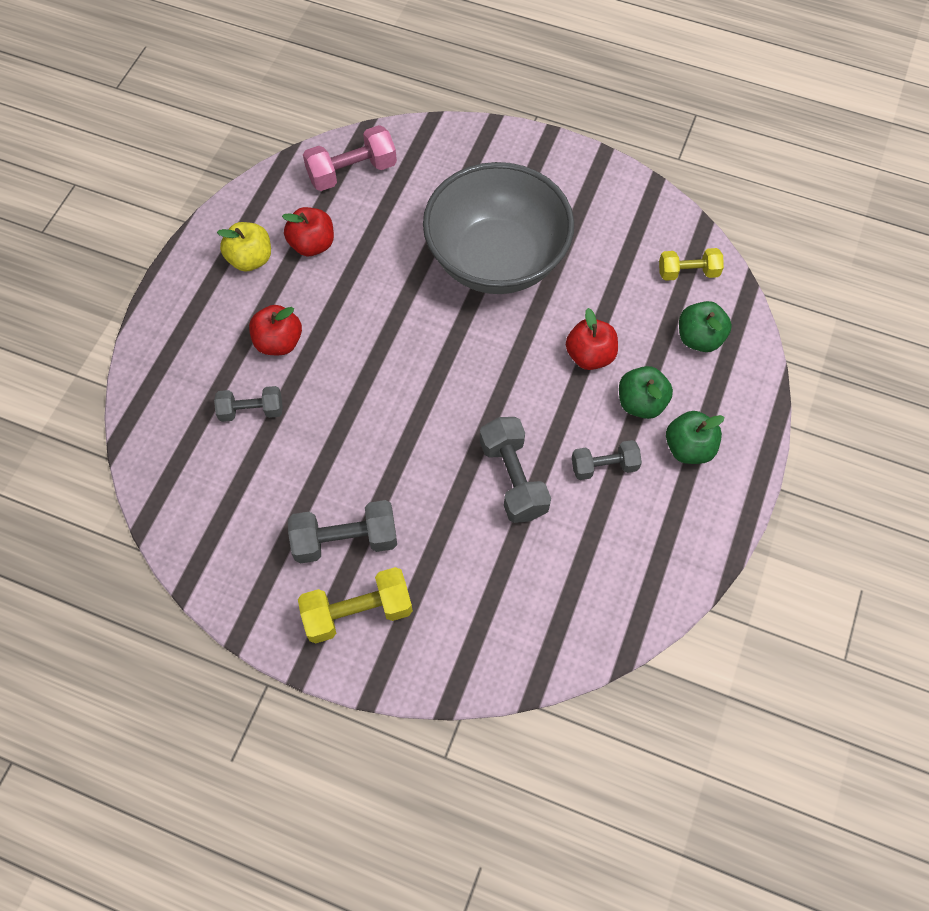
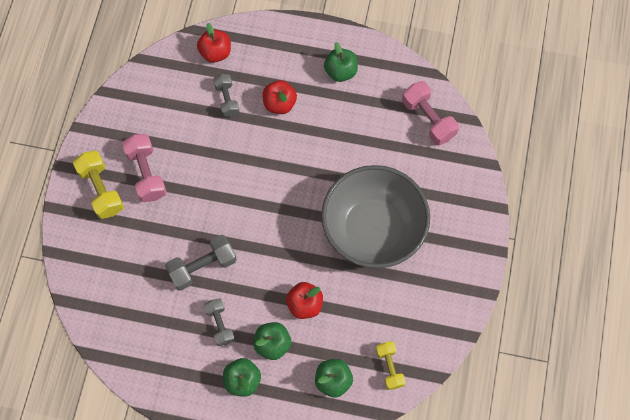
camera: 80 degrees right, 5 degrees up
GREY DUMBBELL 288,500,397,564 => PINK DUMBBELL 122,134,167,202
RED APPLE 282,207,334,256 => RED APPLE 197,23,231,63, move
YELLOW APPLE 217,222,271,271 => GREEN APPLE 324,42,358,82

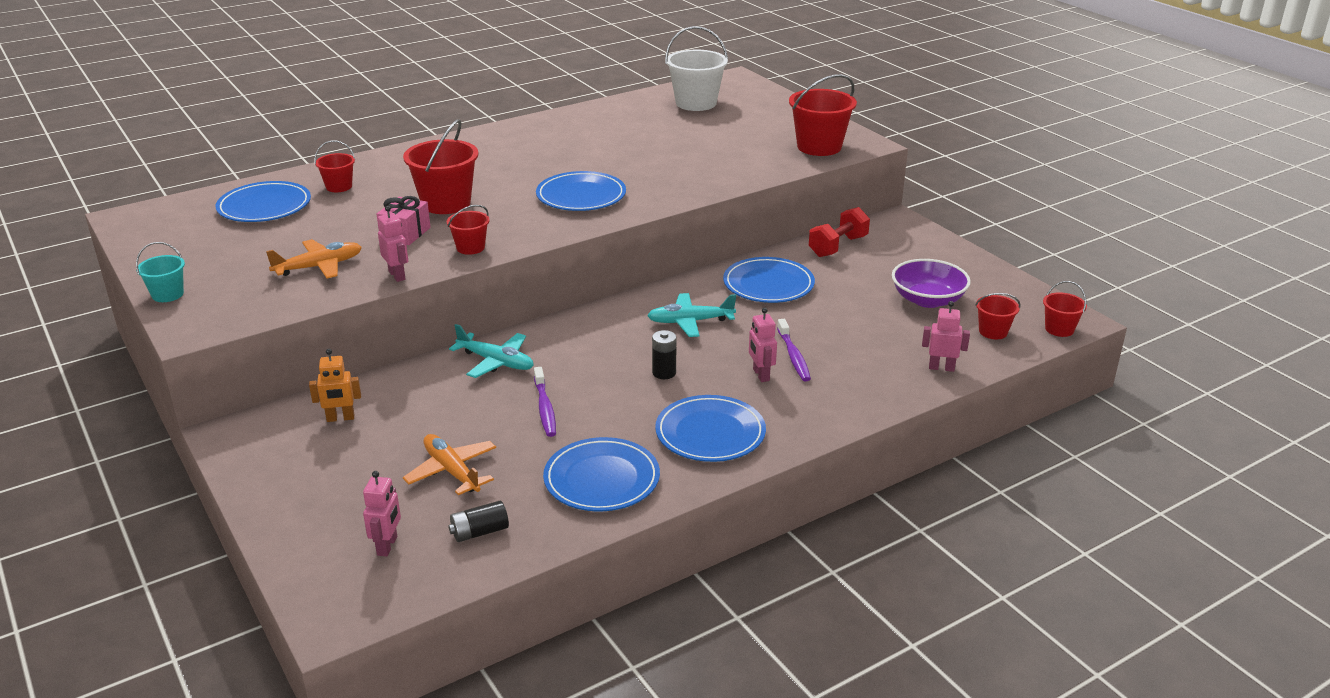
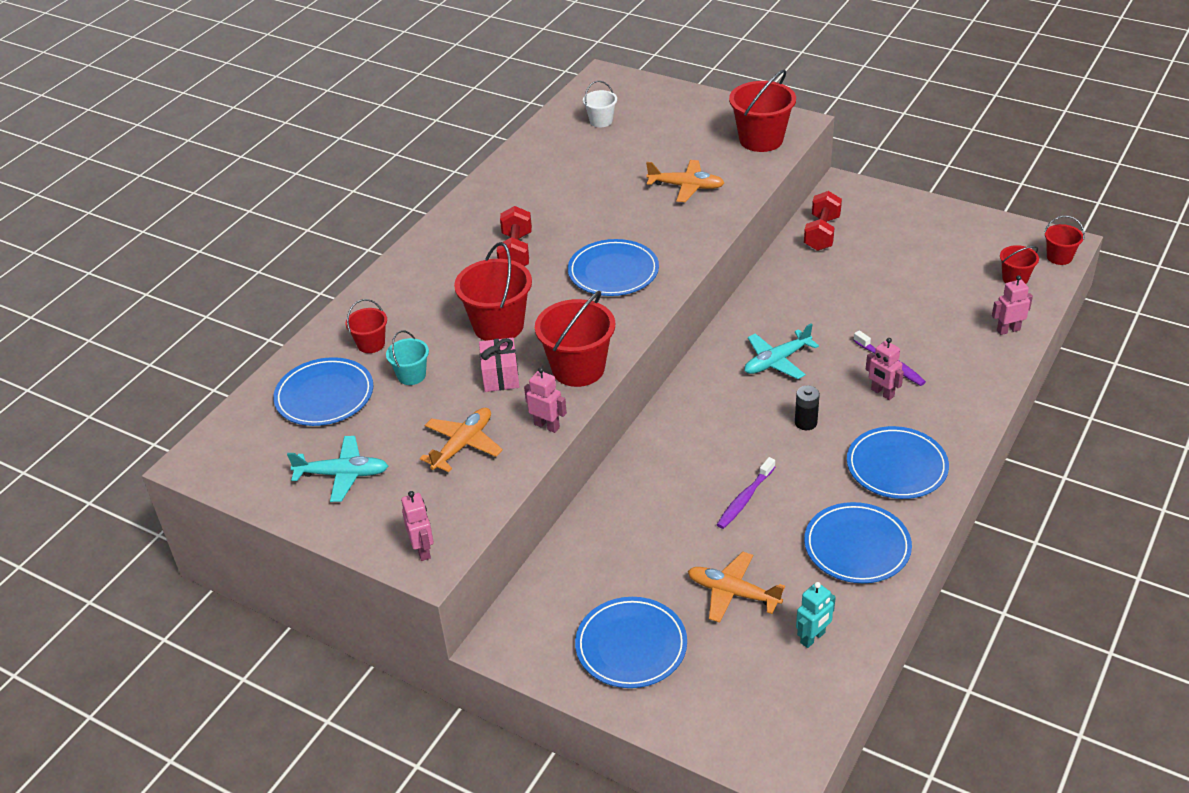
camera: 25 degrees left, 10 degrees up
TURQUOISE PLANE 449,324,534,378 => TURQUOISE PLANE 287,436,388,502, move
TURQUOISE BUCKET 136,242,185,302 => TURQUOISE BUCKET 386,331,429,385, move
PINK ROBOT 363,471,401,556 => PINK ROBOT 401,491,434,561, move
nothing => RED DUMBBELL 497,206,532,266
RED BUCKET 447,205,490,255 => RED BUCKET 535,291,615,387, x1.85
BLUE PLATE 723,257,815,303 => BLUE PLATE 575,597,687,688, move
WHITE BUCKET 665,26,728,111 => WHITE BUCKET 583,81,617,127, x0.54
nothing => ORANGE PLANE 646,160,724,202
PURPLE TOOTHBRUSH 534,367,556,437 => PURPLE TOOTHBRUSH 717,457,775,529, 75 degrees clockwise
BLACK BATTERY 448,501,509,542 => TURQUOISE ROBOT 796,582,836,648
ORANGE ROBOT 309,349,361,422 => nothing
PURPLE BOWL 892,259,971,308 => nothing

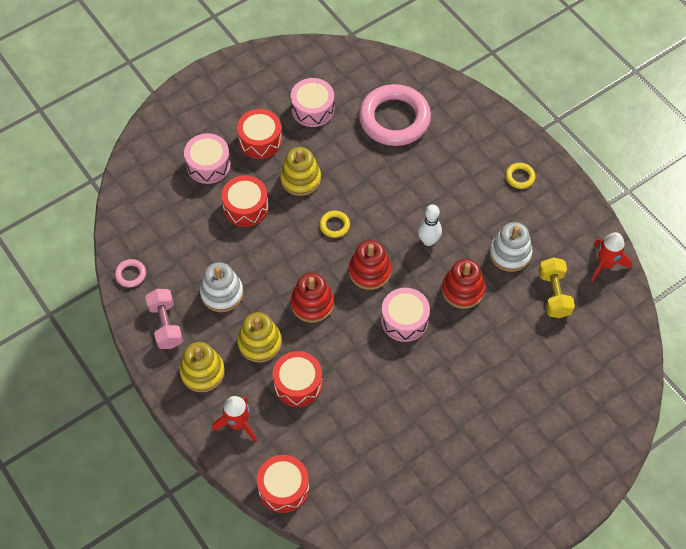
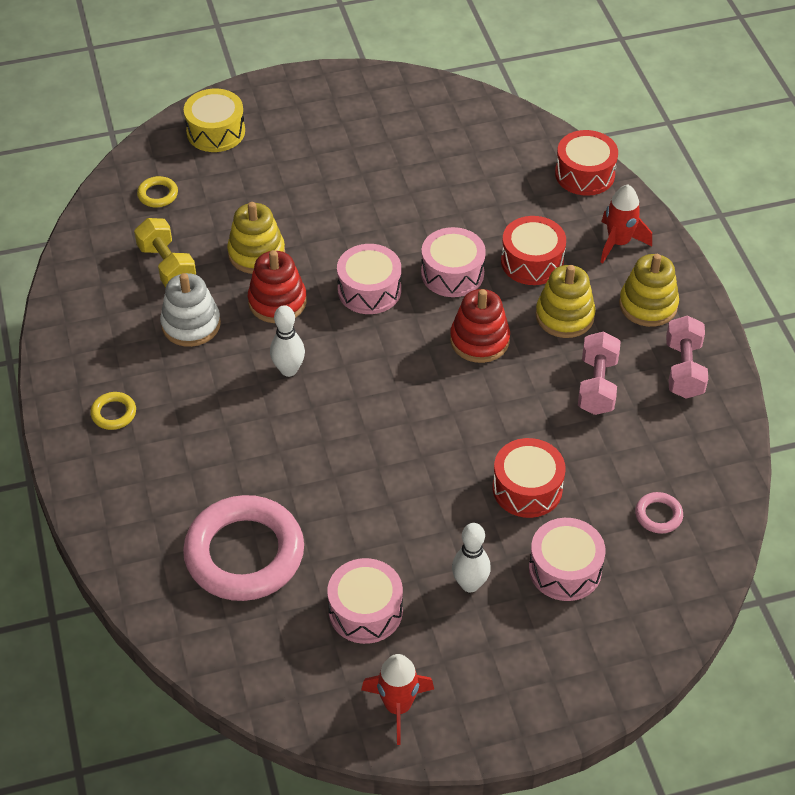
camera: 160 degrees left, 10 degrees down
YELLOW DUMBBELL 539,257,575,318 => YELLOW DUMBBELL 134,218,196,287, 45 degrees counterclockwise
YELLOW RING 320,211,350,238 => YELLOW RING 137,176,178,207, move
nothing => YELLOW DRUM 184,89,245,152
YELLOW STACKING TOY 280,147,321,196 => YELLOW STACKING TOY 227,202,285,274, move
RED ROCKET 591,232,632,282 => RED ROCKET 361,654,434,745, move
nothing => PINK DRUM 421,227,486,297
RED DRUM 237,109,282,159 => WHITE BOWLING PIN 452,523,491,592
WHITE STACKING TOY 200,262,243,312 => PINK DUMBBELL 578,331,621,415
PINK RING 115,259,146,288 => PINK RING 635,492,683,534, move
RED STACKING TOY 349,240,391,290 => nothing

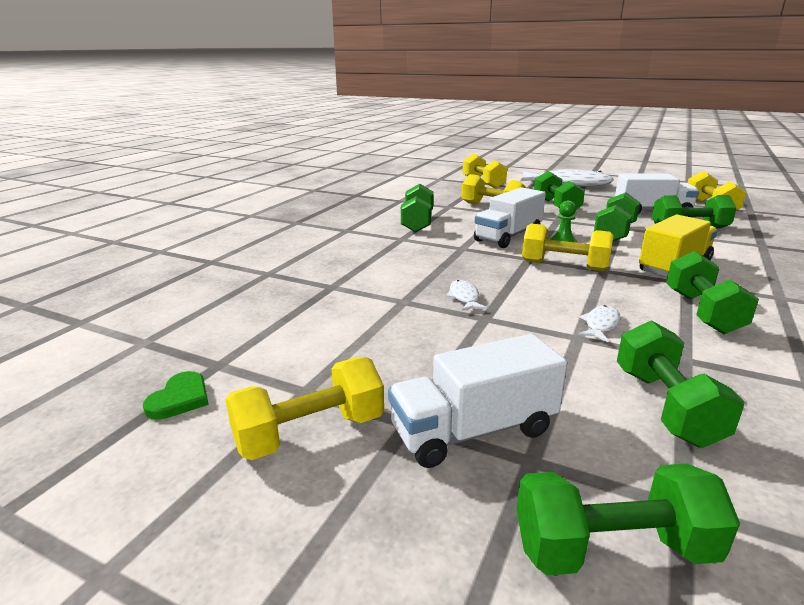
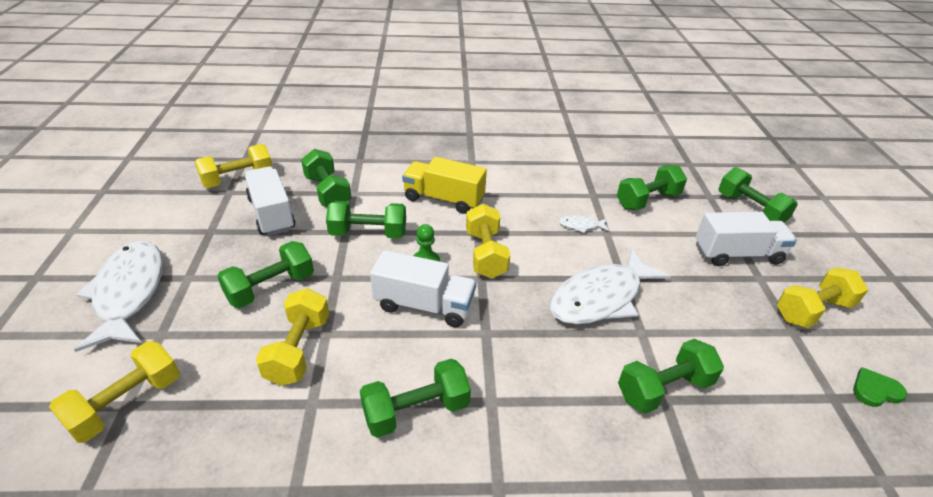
camera: 120 degrees left, 15 degrees up
WHITE FISH 446,280,487,311 => WHITE FISH 550,248,671,324, x2.44
GREEN DUMBBELL 666,251,759,334 => GREEN DUMBBELL 618,339,724,414, move
WHITE TRUCK 388,334,567,468 => WHITE TRUCK 695,212,797,266, 45 degrees counterclockwise
YELLOW DUMBBELL 225,357,384,460 => YELLOW DUMBBELL 777,267,868,328, 60 degrees counterclockwise

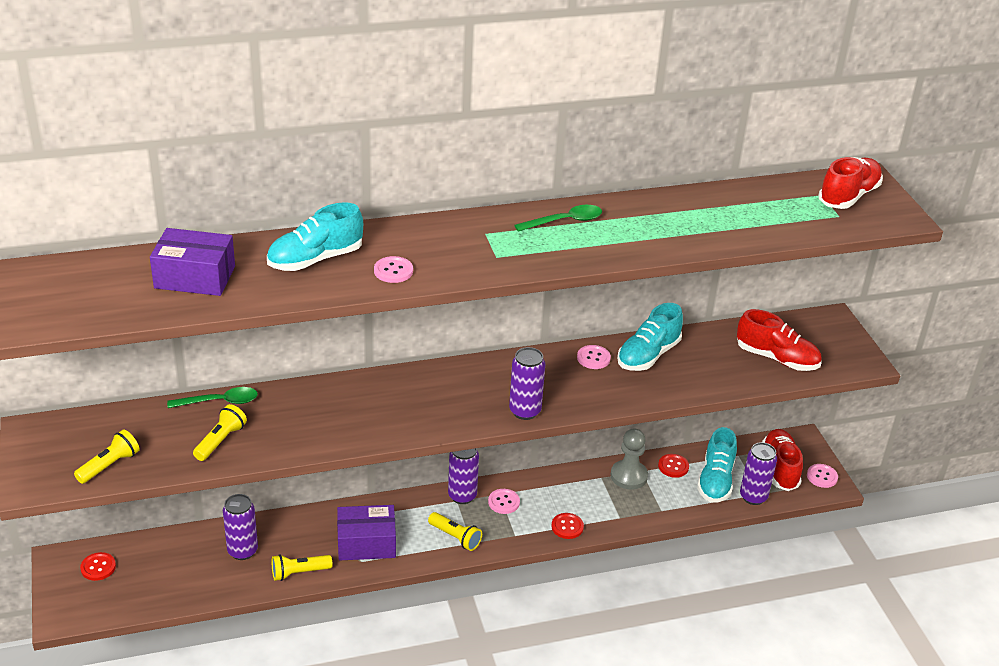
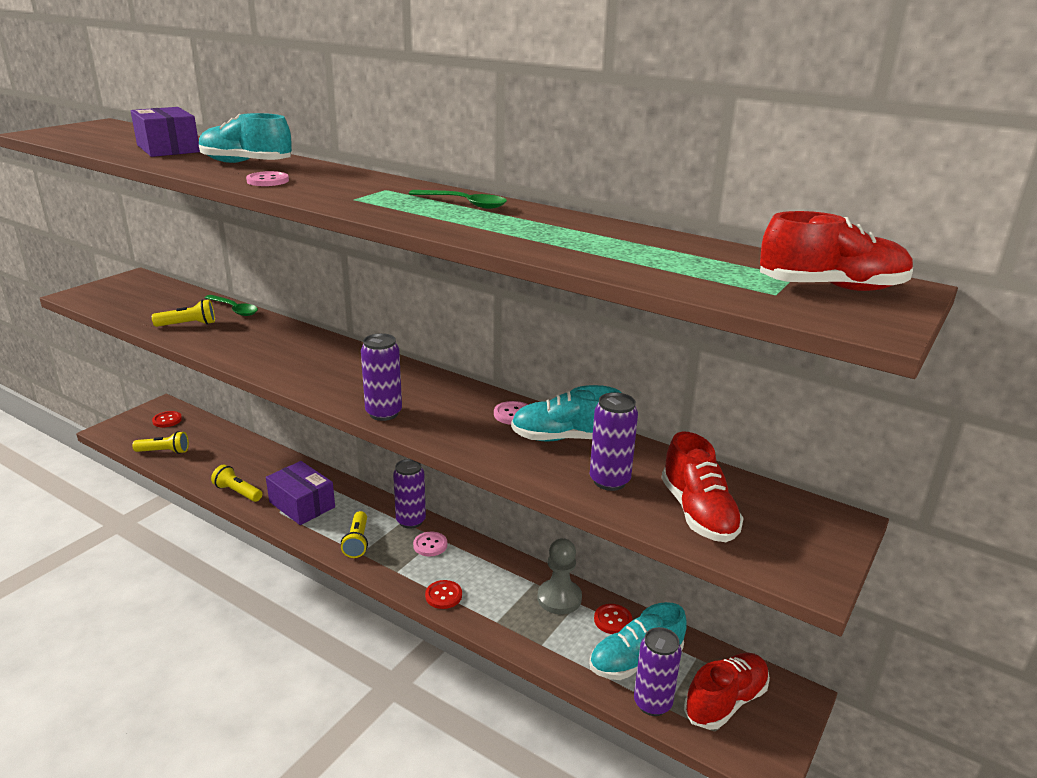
camera: 50 degrees right, 10 degrees down
YELLOW FLASHLIGHT 74,430,139,484 => YELLOW FLASHLIGHT 132,431,189,454, move
PURPLE CAN 223,494,258,560 => PURPLE CAN 590,392,638,491, move
PINK BUTTON 807,464,838,488 => nothing

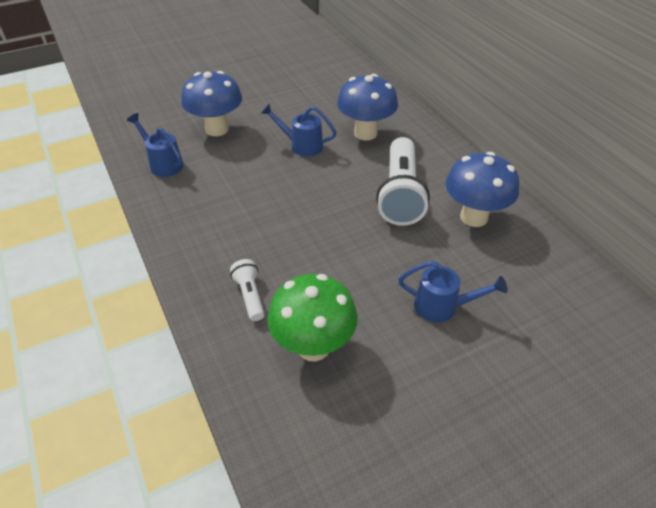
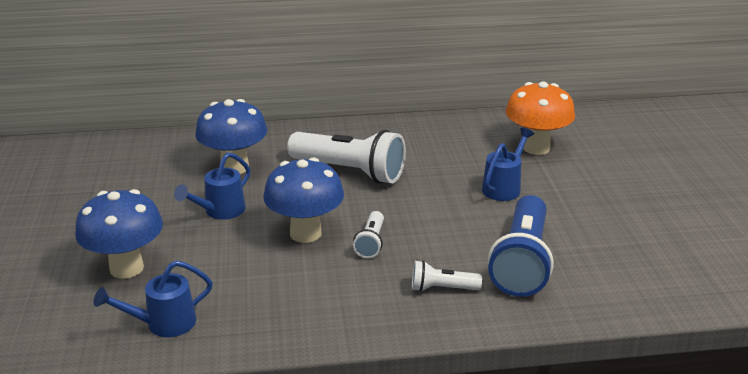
camera: 70 degrees left, 15 degrees down
BLUE MUSHROOM 446,152,519,227 => BLUE MUSHROOM 263,158,344,243, move
nothing => WHITE FLASHLIGHT 353,211,384,258
GREEN MUSHROOM 268,274,358,361 => BLUE FLASHLIGHT 488,195,554,297
nothing => ORANGE MUSHROOM 506,81,575,155

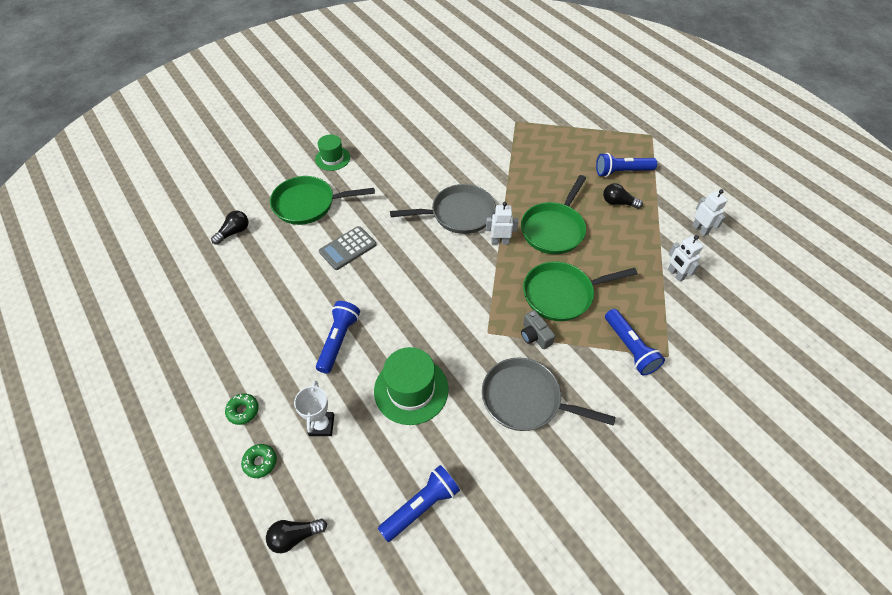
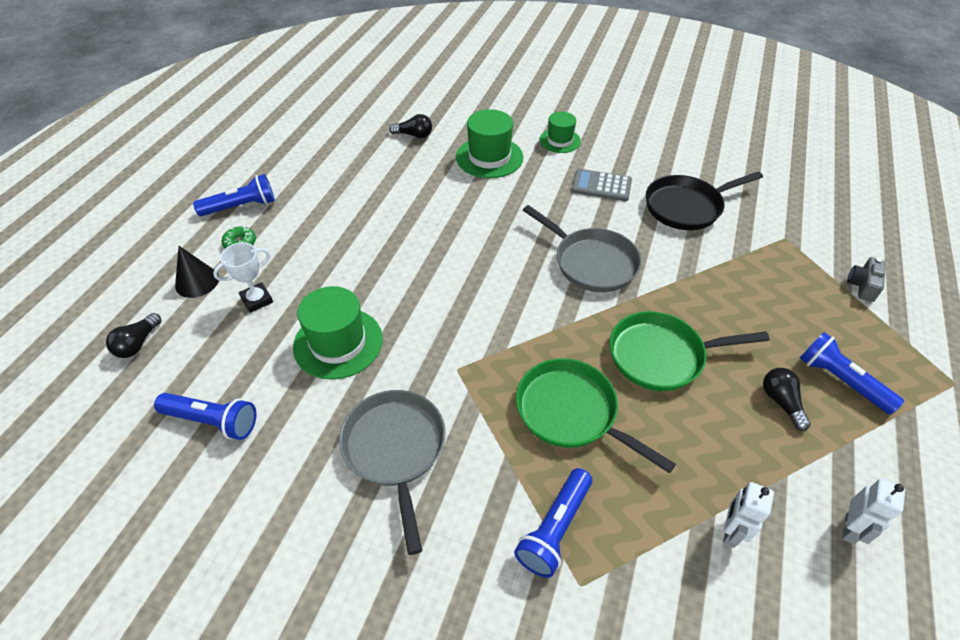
camera: 55 degrees right, 5 degrees down
BLACK LIGHT BULB 266,519,327,553 => BLACK LIGHT BULB 106,313,161,358, 105 degrees counterclockwise
GREEN DONUT 241,444,277,478 => BLACK CONE 175,246,219,298
BLUE FLASHLIGHT 316,301,360,374 => BLUE FLASHLIGHT 193,174,275,216, move
GREEN PAN 270,176,375,225 => GREEN HAT 456,109,523,178
GREY CALCULATOR 319,226,376,270 => GREY CALCULATOR 571,169,632,201, move
nothing => BLACK PAN 646,171,763,230
GREY CAMERA 521,310,555,349 => GREY CAMERA 847,257,886,302, move
WHITE ROBOT 486,202,519,245 => nothing

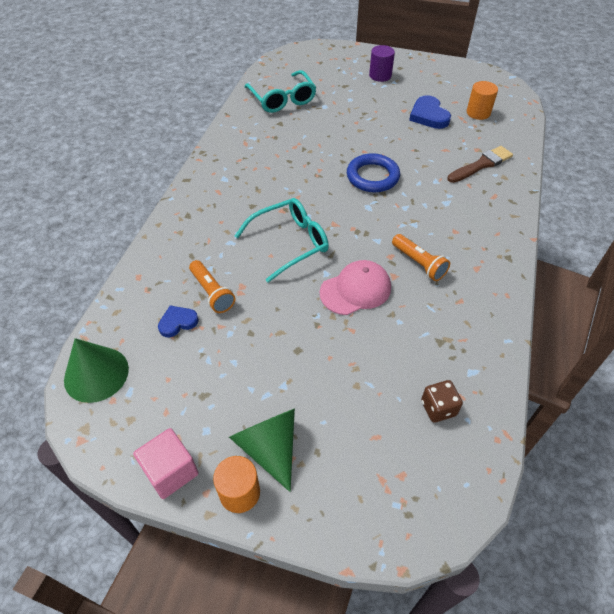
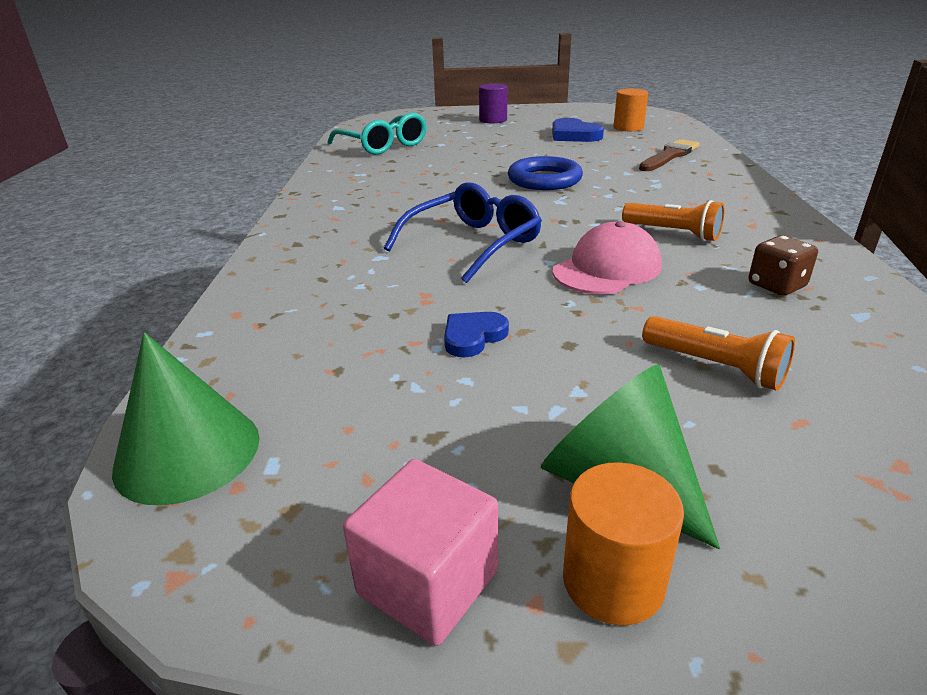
camera: 15 degrees left, 20 degrees down
TURQUOISE GLASSES 235,198,329,282 => BLUE GLASSES 384,182,542,283
BLUE HEART 158,305,199,337 => BLUE HEART 444,312,509,357, move
ORANGE FLASHLIGHT 189,260,236,313 => ORANGE FLASHLIGHT 642,316,795,391, move
BROWN DICE 421,380,463,423 => BROWN DICE 749,235,818,296, move

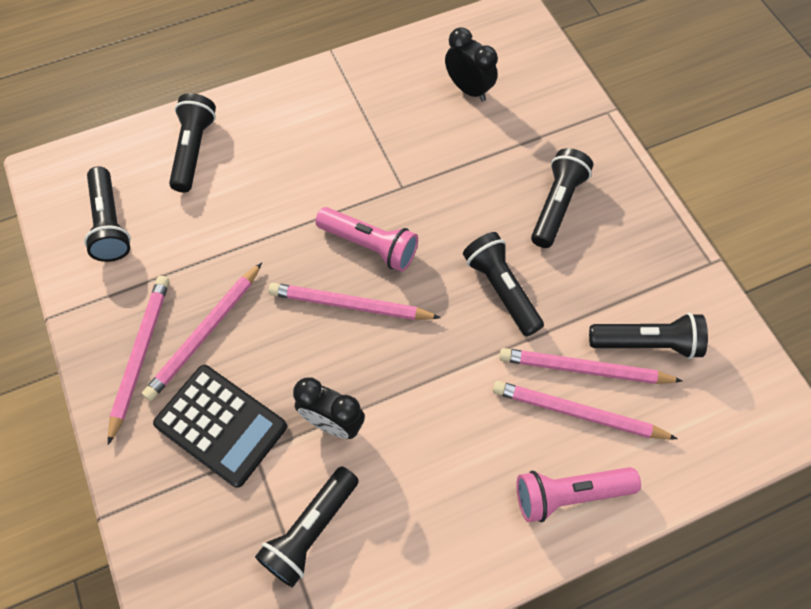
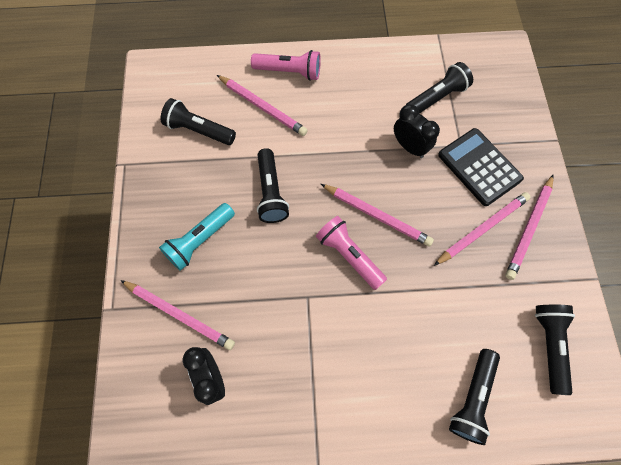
camera: 160 degrees left, 5 degrees up
PINK PENCIL 499,348,682,384 => PINK PENCIL 120,280,235,350, move
BLACK FLASHLIGHT 531,148,593,248 => TURQUOISE FLASHLIGHT 159,203,235,271

